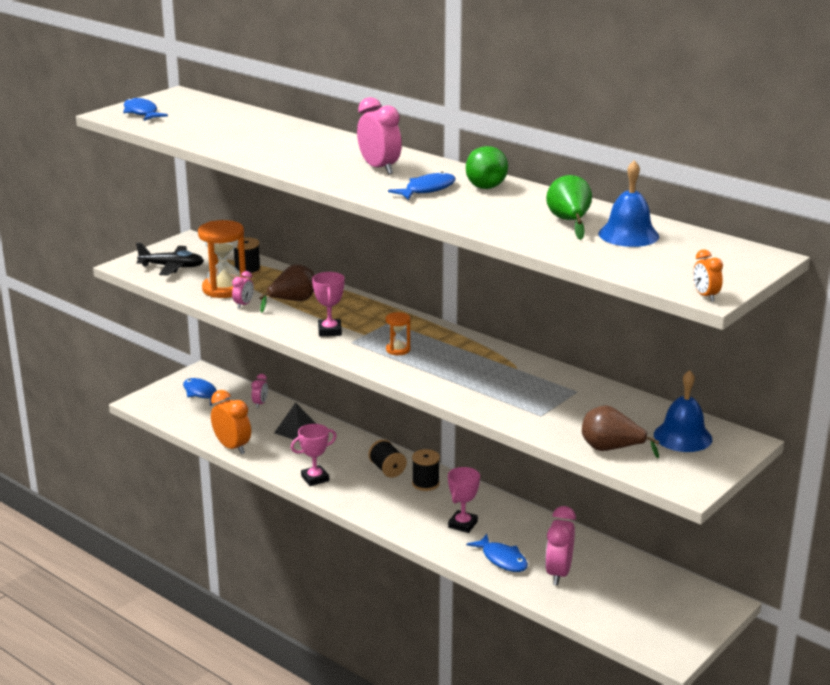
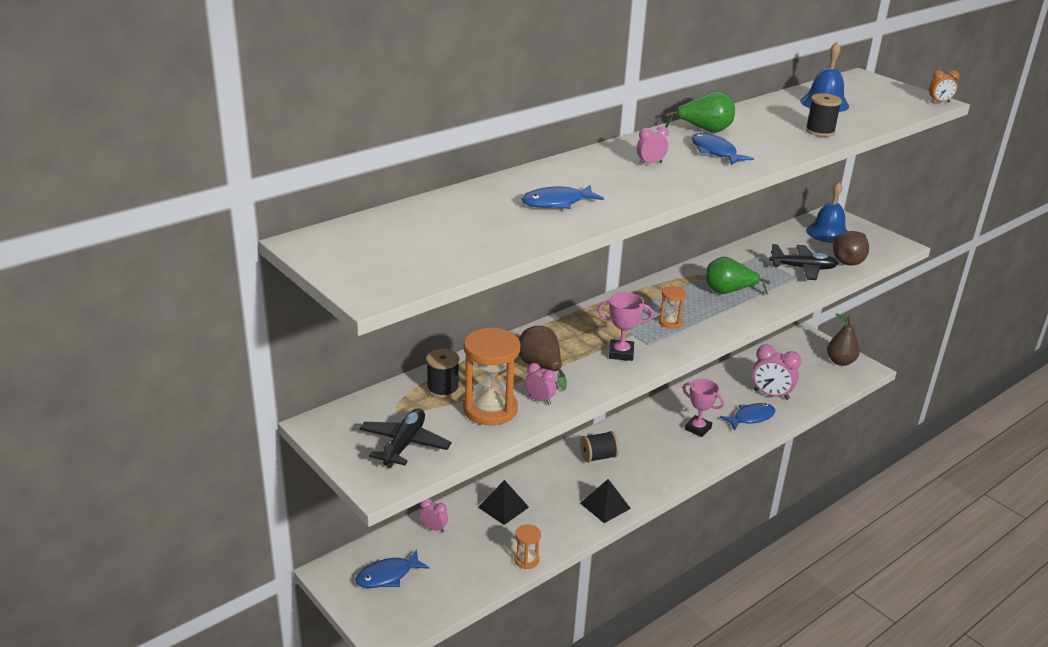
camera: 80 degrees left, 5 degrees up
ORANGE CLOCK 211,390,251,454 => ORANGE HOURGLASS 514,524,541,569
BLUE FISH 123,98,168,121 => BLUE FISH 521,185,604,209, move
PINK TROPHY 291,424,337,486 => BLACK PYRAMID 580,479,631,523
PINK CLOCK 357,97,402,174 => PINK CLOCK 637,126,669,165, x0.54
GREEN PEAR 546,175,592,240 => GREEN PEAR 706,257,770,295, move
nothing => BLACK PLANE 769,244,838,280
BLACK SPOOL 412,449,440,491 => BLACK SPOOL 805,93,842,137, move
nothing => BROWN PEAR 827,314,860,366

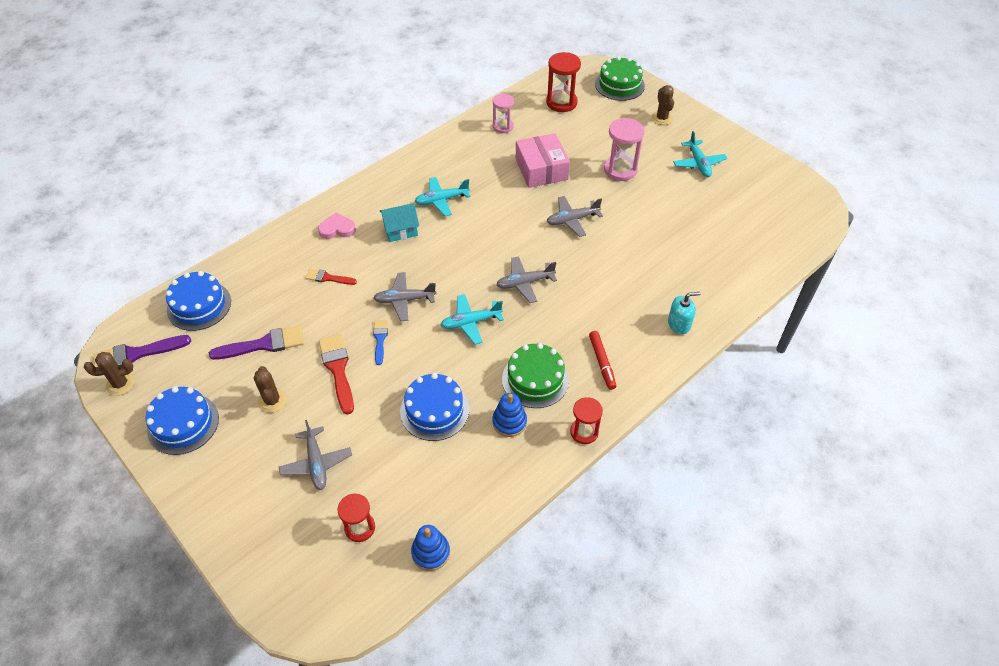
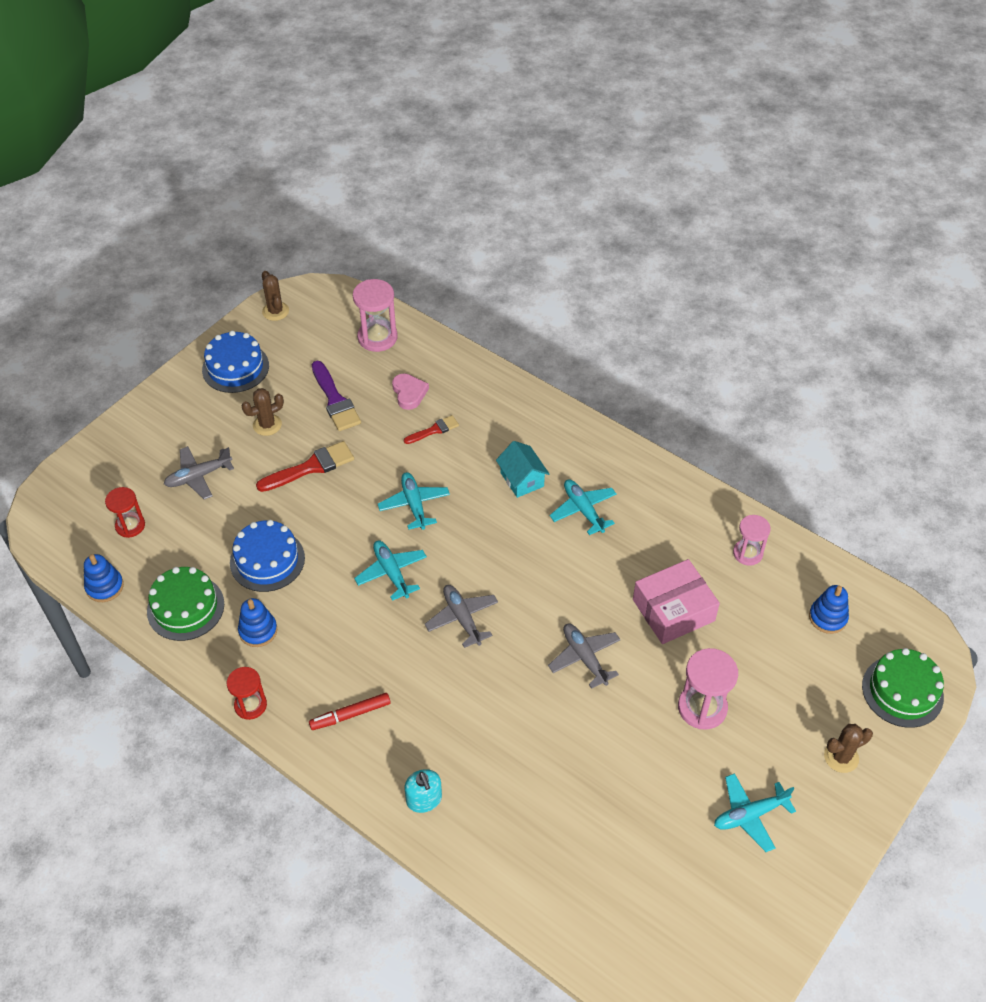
camera: 80 degrees right, 0 degrees up
GREEN CAKE 502,343,569,408 => GREEN CAKE 147,567,224,641, move
BLUE CAKE 166,271,231,331 => PINK HOURGLASS 353,279,398,352
GREY PLANE 374,272,437,321 => TURQUOISE PLANE 378,472,450,530
PINK HEART 318,212,356,239 => PINK HEART 392,373,429,410, move
RED BRUSH 306,269,357,285 => RED BRUSH 404,415,459,444, 60 degrees clockwise
RED HOURGLASS 546,52,581,112 => BLUE STACKING TOY 809,585,849,634
PURPLE BRUSH 94,335,191,367 => nothing
BLUE BRUSH 373,320,388,365 => nothing

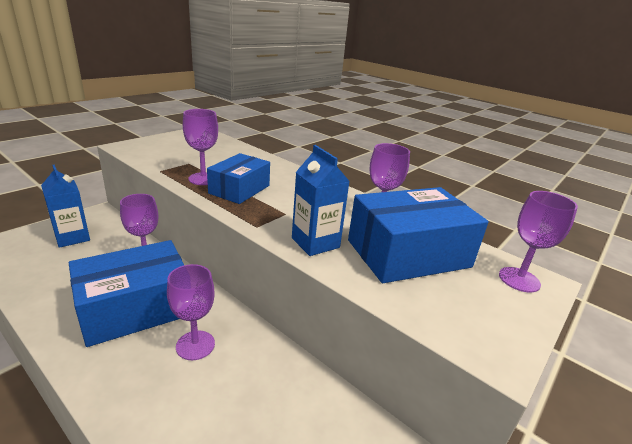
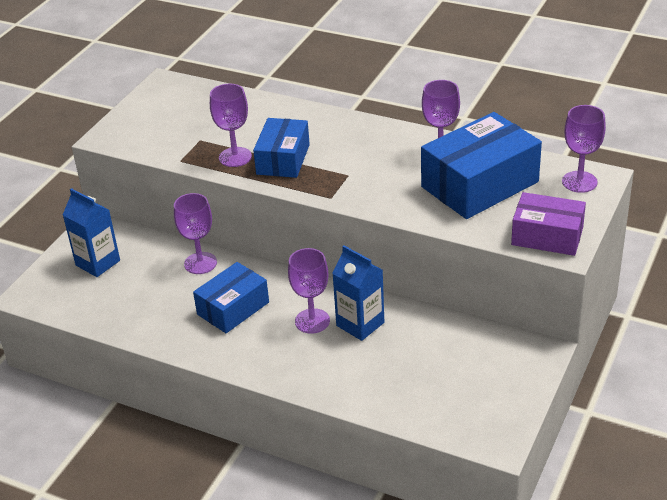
camera: 10 degrees left, 10 degrees up
BLUE BOX 69,240,184,347 => BLUE BOX 193,262,269,333, x0.63
BLUE CARTON 292,145,350,256 => BLUE CARTON 332,245,384,341, move
nothing => PURPLE BOX 511,192,586,256

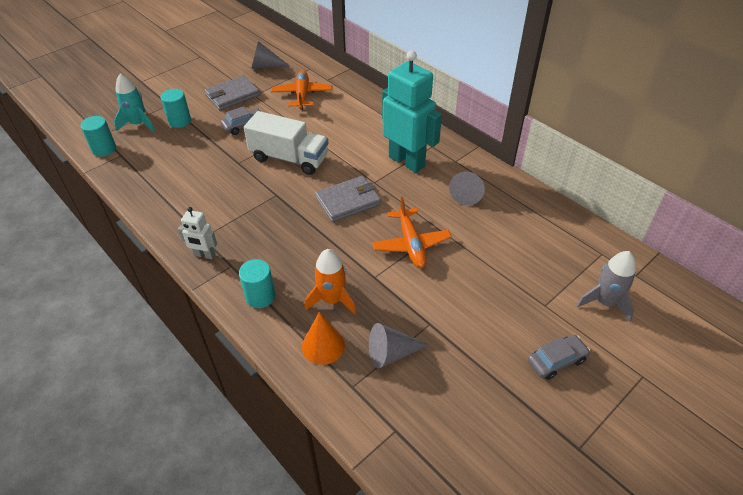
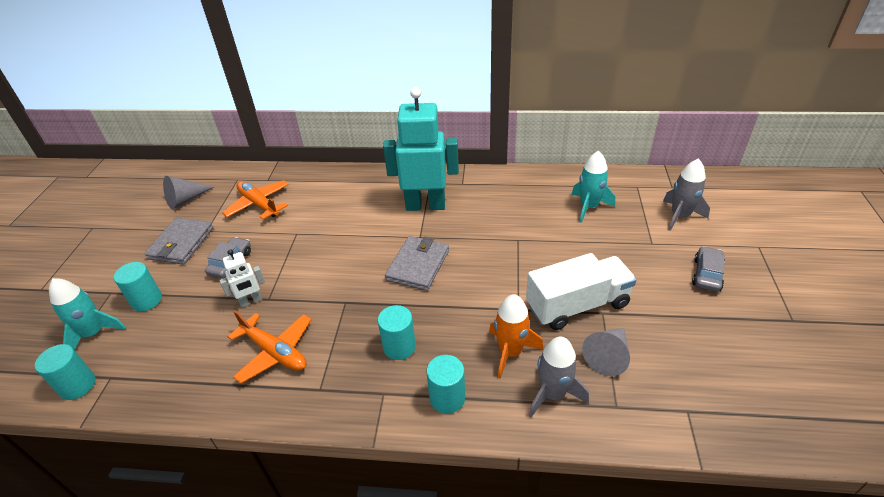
camera: 40 degrees left, 5 degrees down
WHITE ROBOT 178,207,217,259 => WHITE ROBOT 220,249,265,308, move
ORANGE PLANE 372,196,451,268 => ORANGE PLANE 228,310,312,384, move
nothing => TURQUOISE CYLINDER 378,305,416,360
WHITE TRUCK 244,111,328,175 => WHITE TRUCK 526,253,637,330, move
ORANGE CONE 302,312,345,365 => GREY ROCKET 529,337,589,417
nothing => TURQUOISE ROCKET 571,151,615,223
GREY CONE 449,172,485,205 => nothing

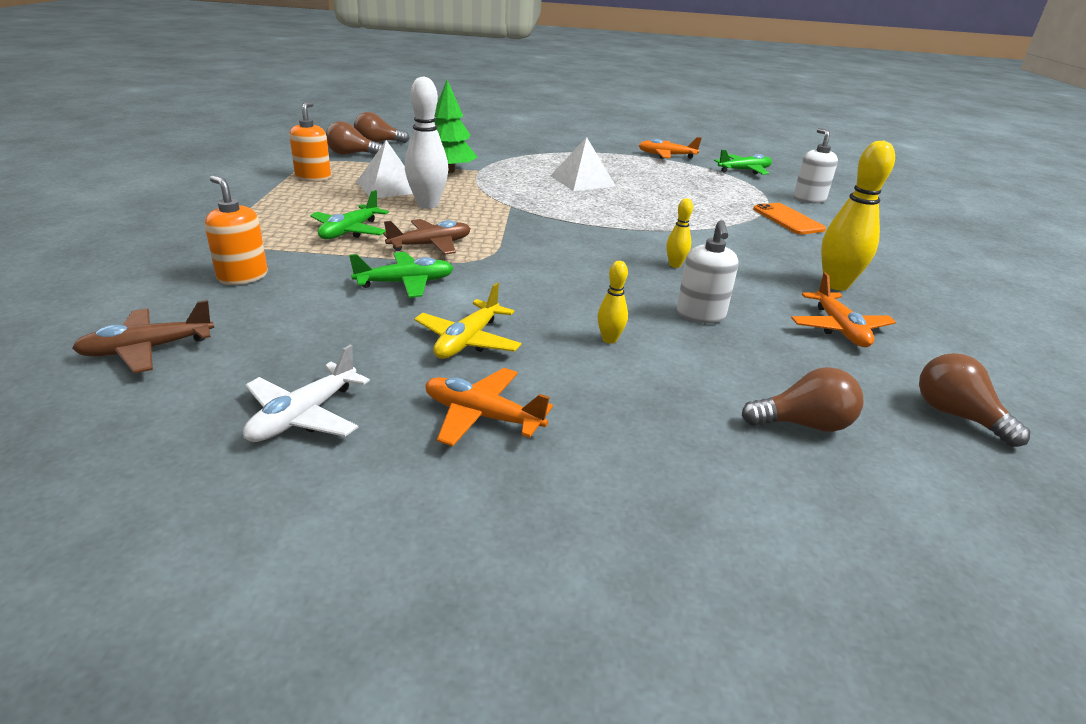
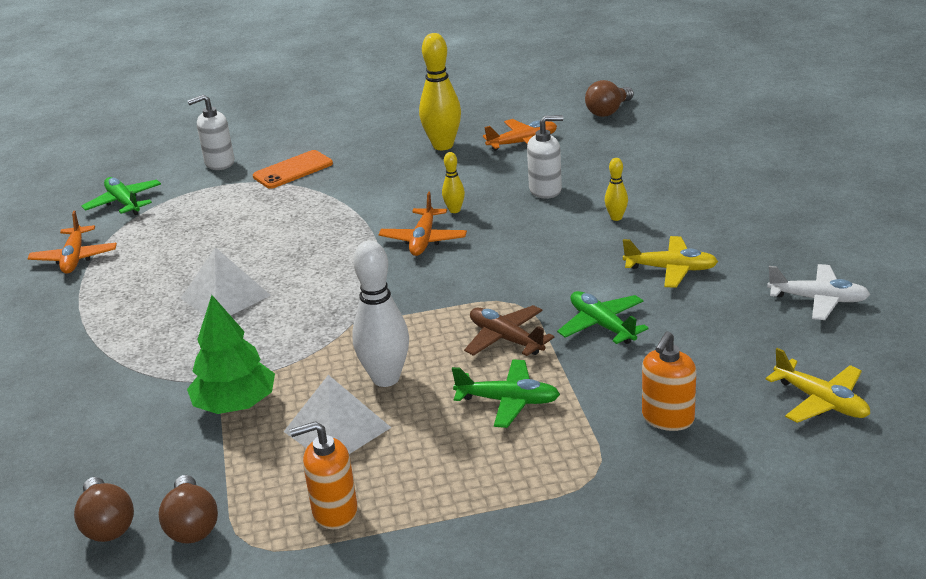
camera: 100 degrees left, 0 degrees up
ORANGE PLANE 425,368,553,447 => ORANGE PLANE 379,192,467,256, move
BROWN PLANE 72,300,214,373 => YELLOW PLANE 766,348,870,423
BROWN LIGHT BULB 742,367,863,432 => nothing

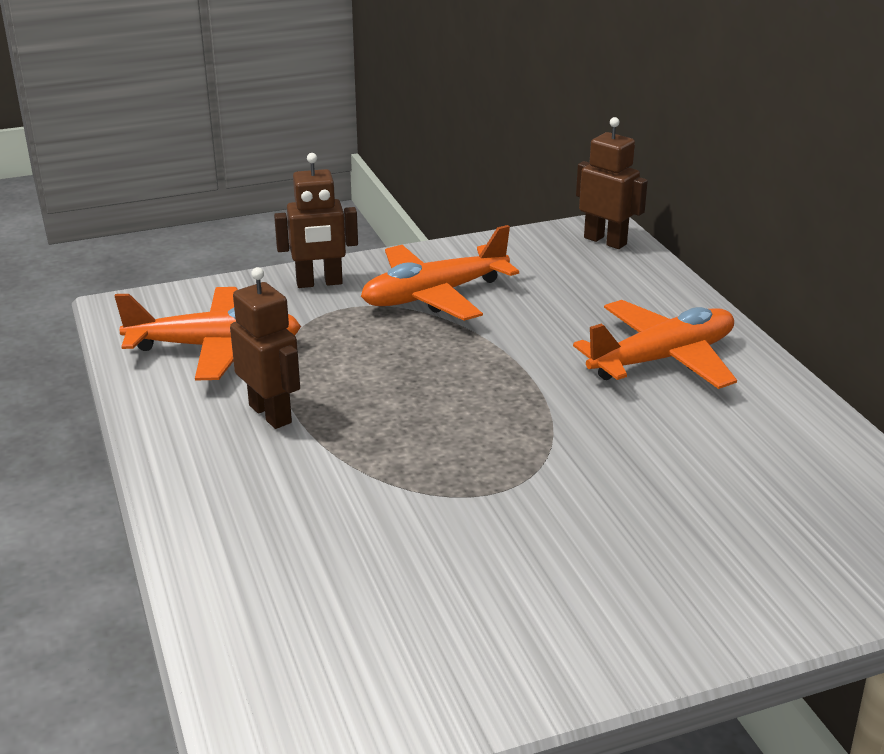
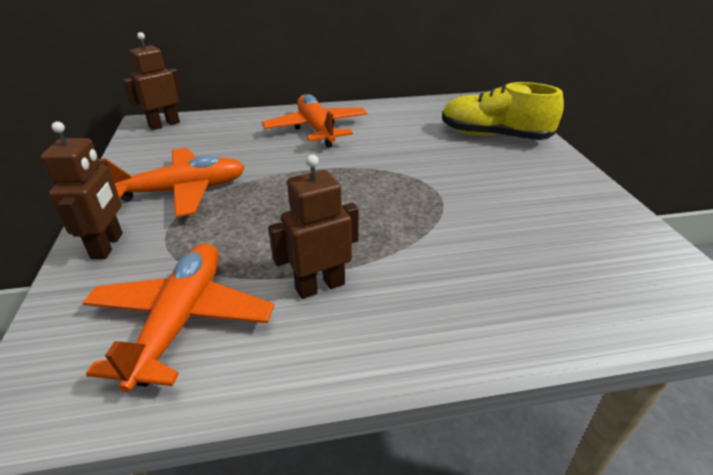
camera: 80 degrees left, 5 degrees up
ORANGE PLANE 361,225,519,321 => ORANGE PLANE 99,148,245,217, 90 degrees counterclockwise
nothing => YELLOW SHOE 442,82,564,140

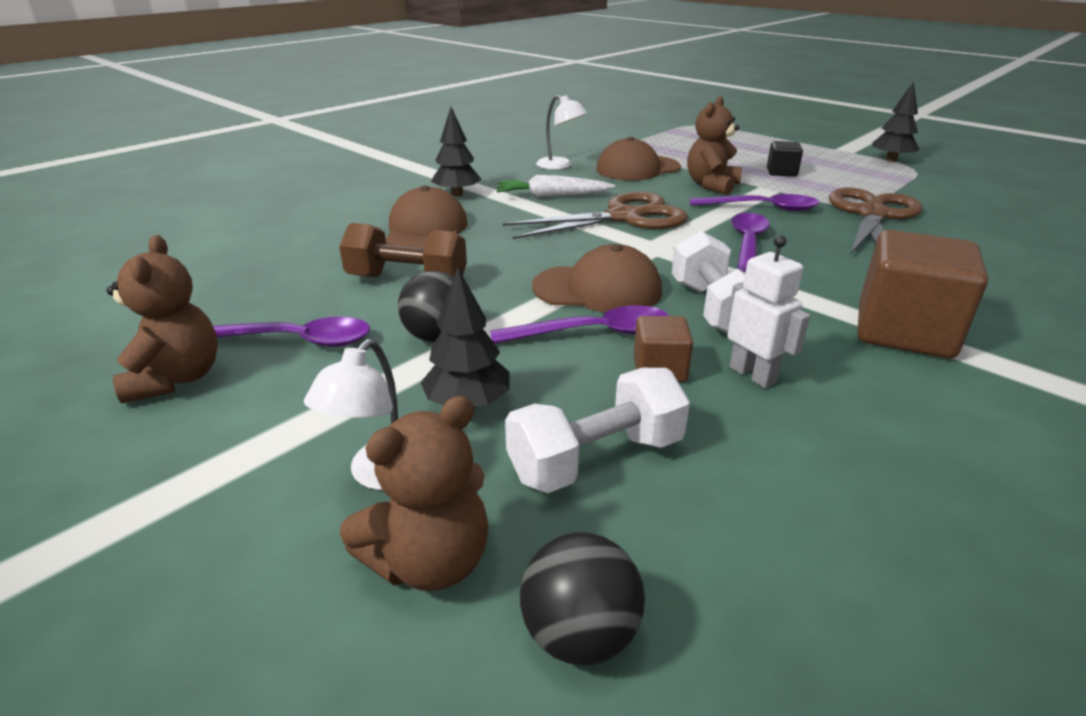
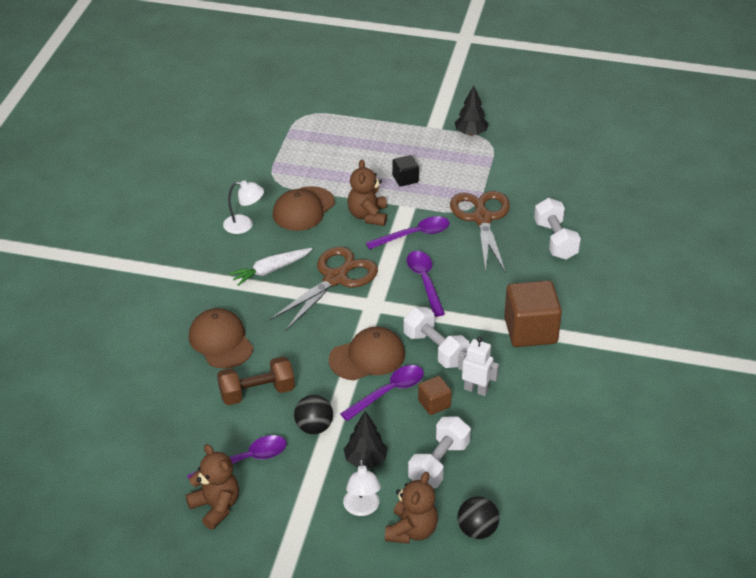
camera: 30 degrees left, 10 degrees up
nothing => WHITE DUMBBELL 534,198,581,260
BLACK TREE 431,107,482,196 => nothing

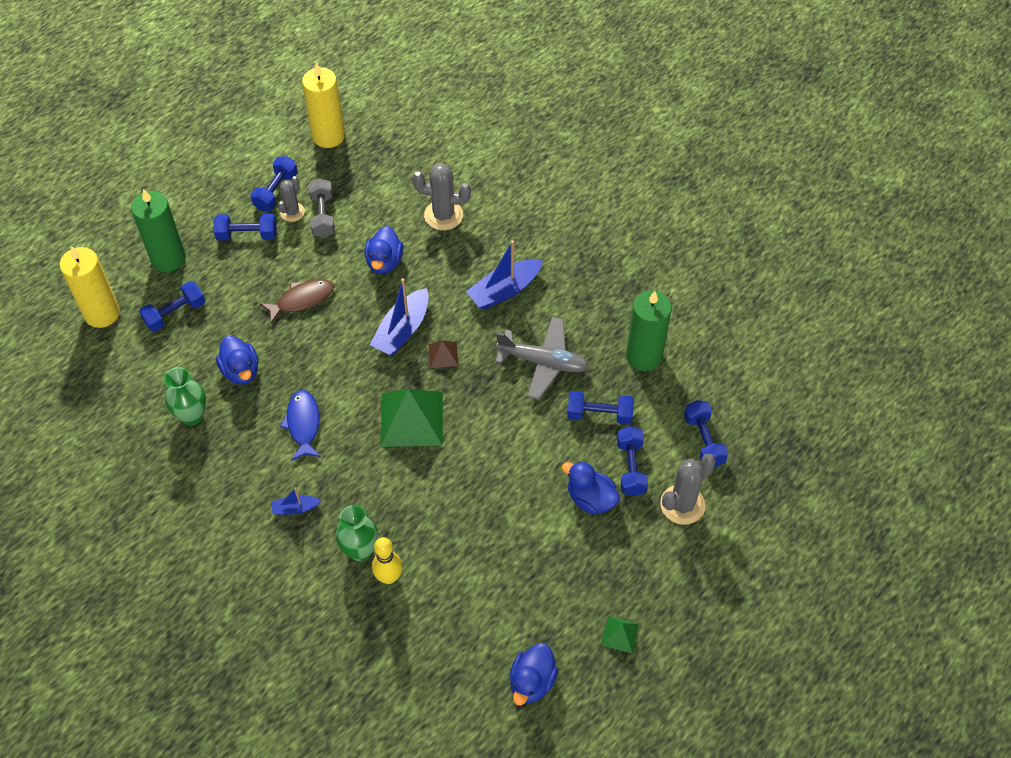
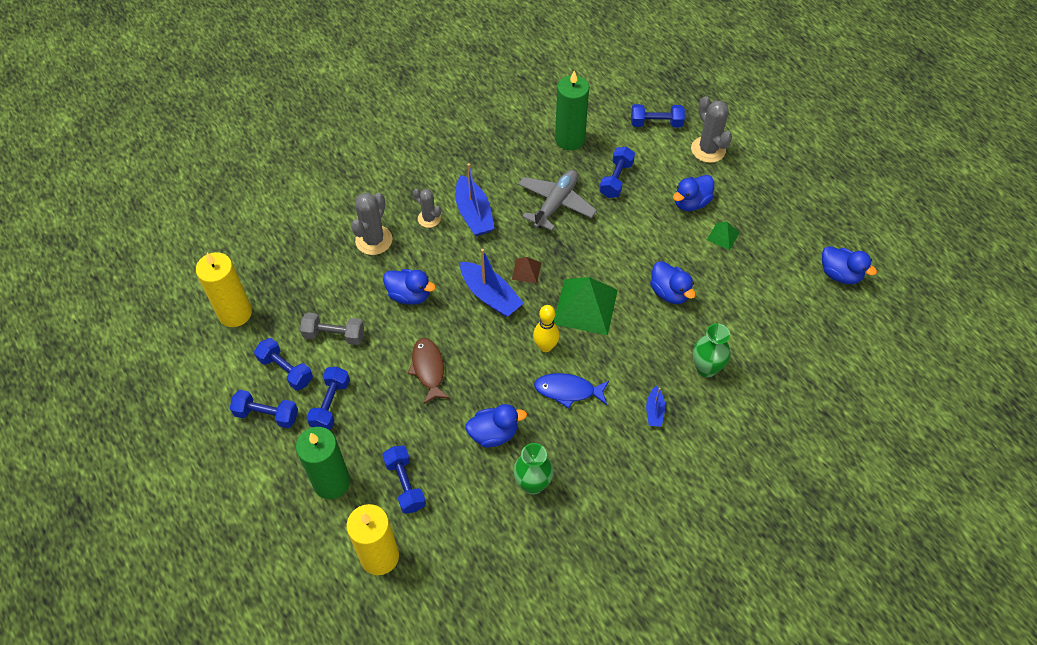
camera: 75 degrees left, 0 degrees up
BLUE DUMBBELL 617,426,648,496 => BLUE DUMBBELL 230,390,298,428, move
GREY CACTUS 278,176,305,222 => GREY CACTUS 413,188,441,228, move
YELLOW BOWLING PIN 372,537,403,584 => YELLOW BOWLING PIN 533,305,559,352, move
nothing => BLUE DUCK 650,261,696,304
GREEN PYRAMID 601,616,639,653 => GREEN PYRAMID 707,222,739,250, move

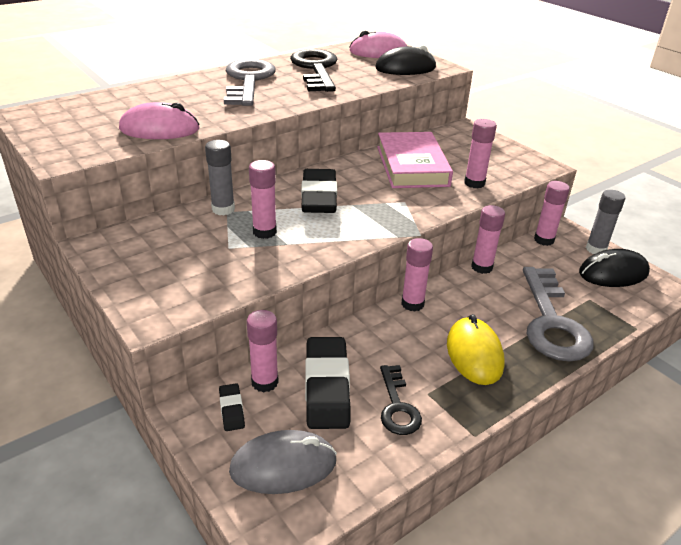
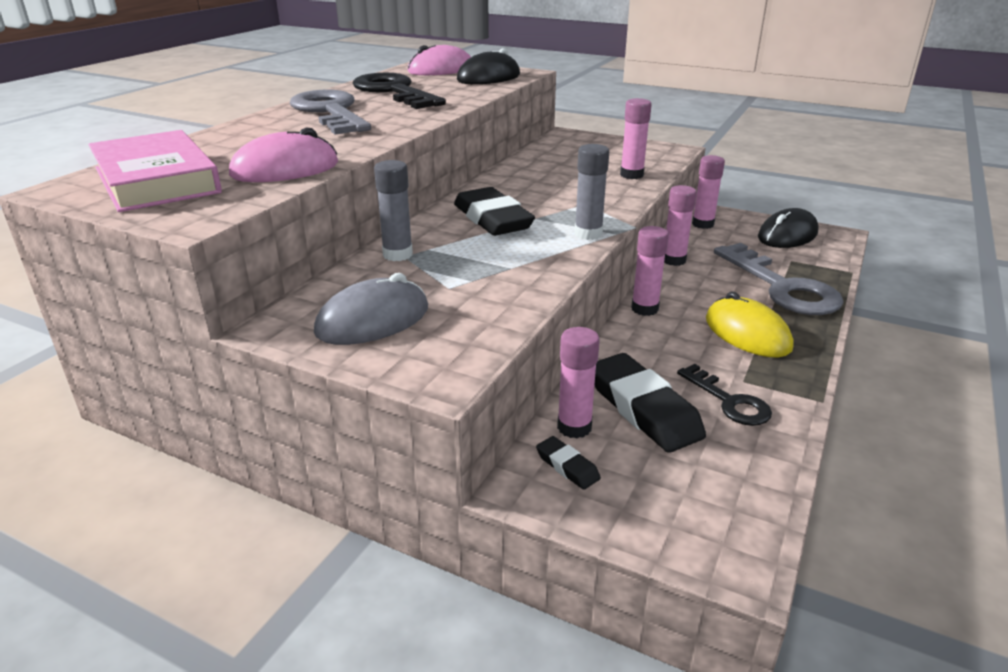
camera: 25 degrees left, 5 degrees down
PINK BOOK 377,132,453,188 => PINK BOOK 88,130,222,212, move
GREY MOUSE 229,430,337,494 => GREY MOUSE 314,273,428,345, move
GREY GLUE STICK 586,190,625,254 => GREY GLUE STICK 574,144,609,240, move
PINK GLUE STICK 249,160,277,239 => nothing

